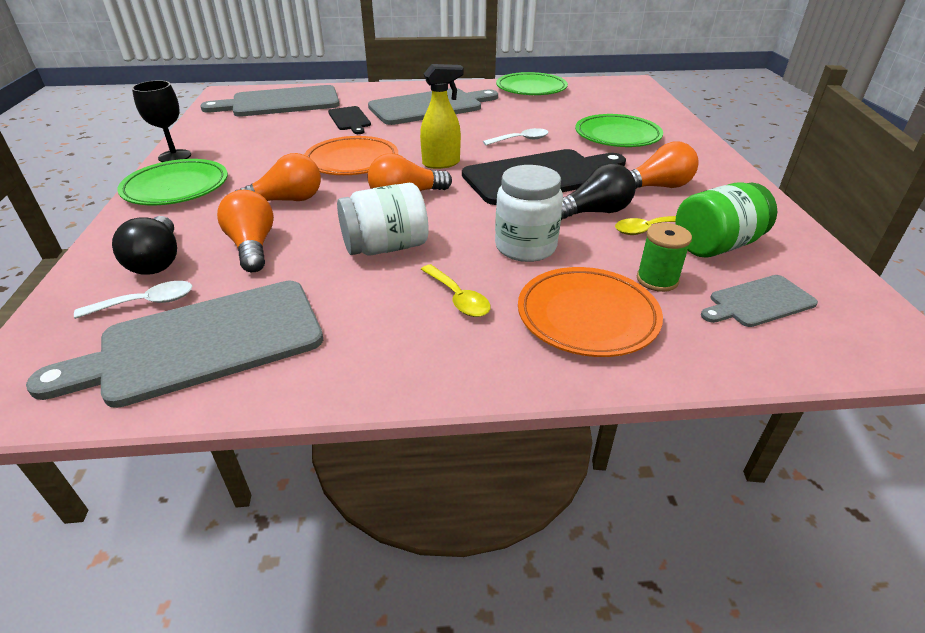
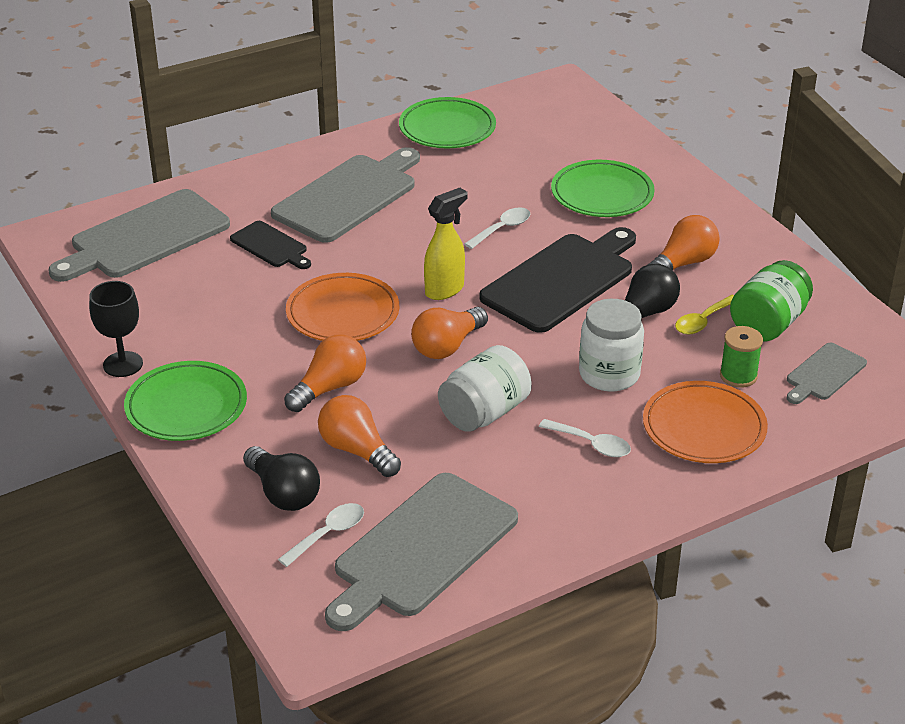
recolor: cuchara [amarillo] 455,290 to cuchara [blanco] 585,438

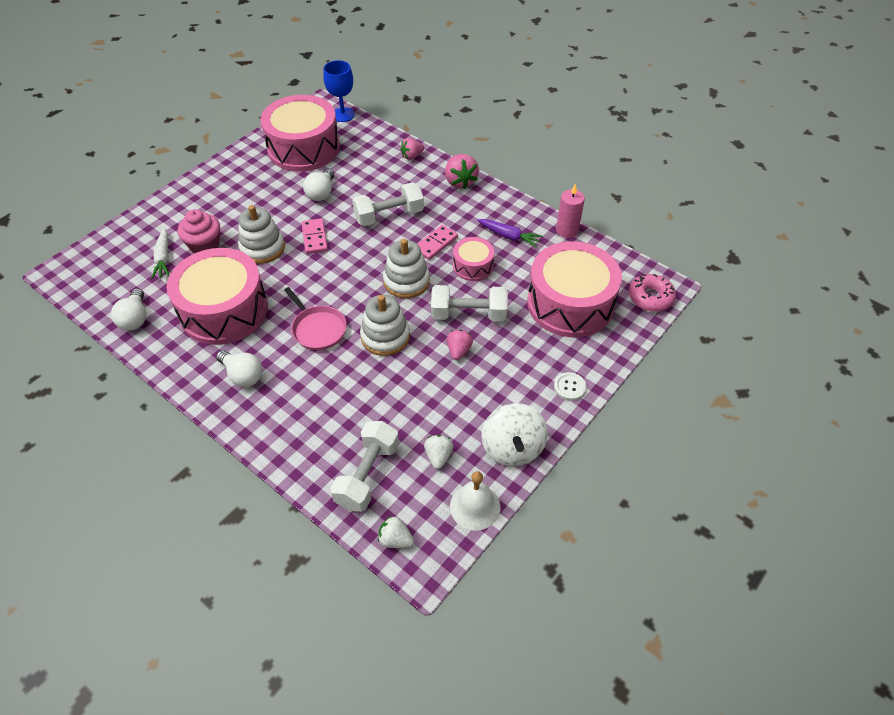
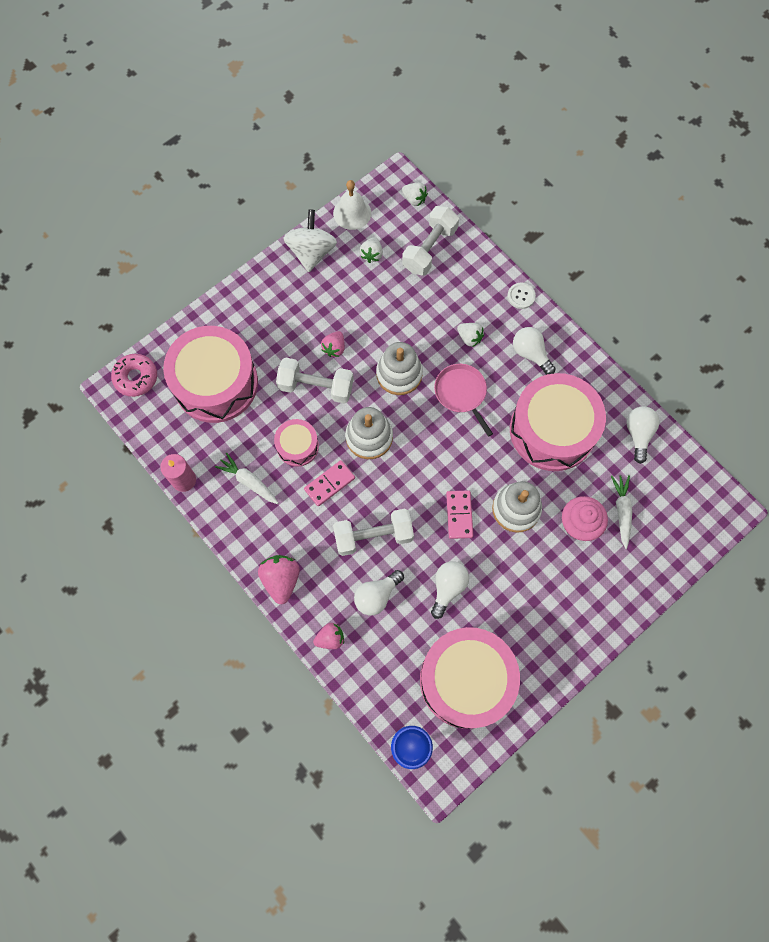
insert: fresa [blanco] 470,335; bombilla [blanco] 379,593
move: botón [blanco] 570,386 to 521,296
recolor: zanahoria [morado] 510,233 to zanahoria [blanco] 246,478

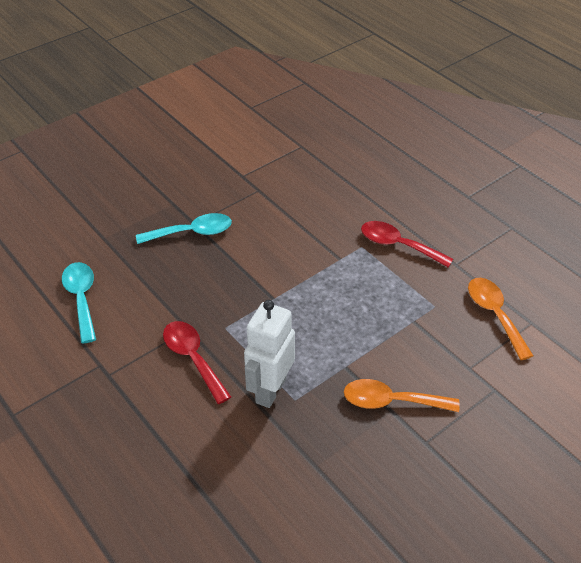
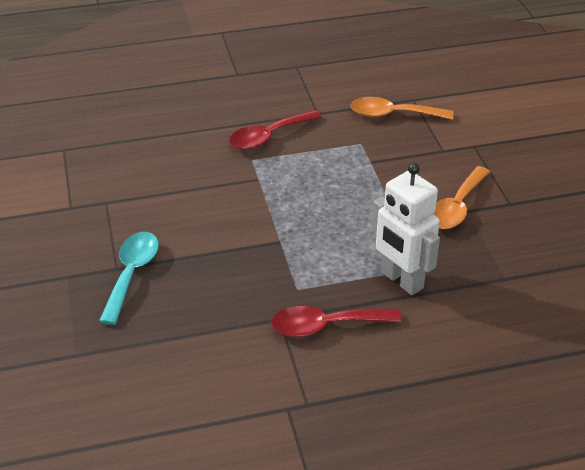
delete: cuchara [turquesa] 79,302

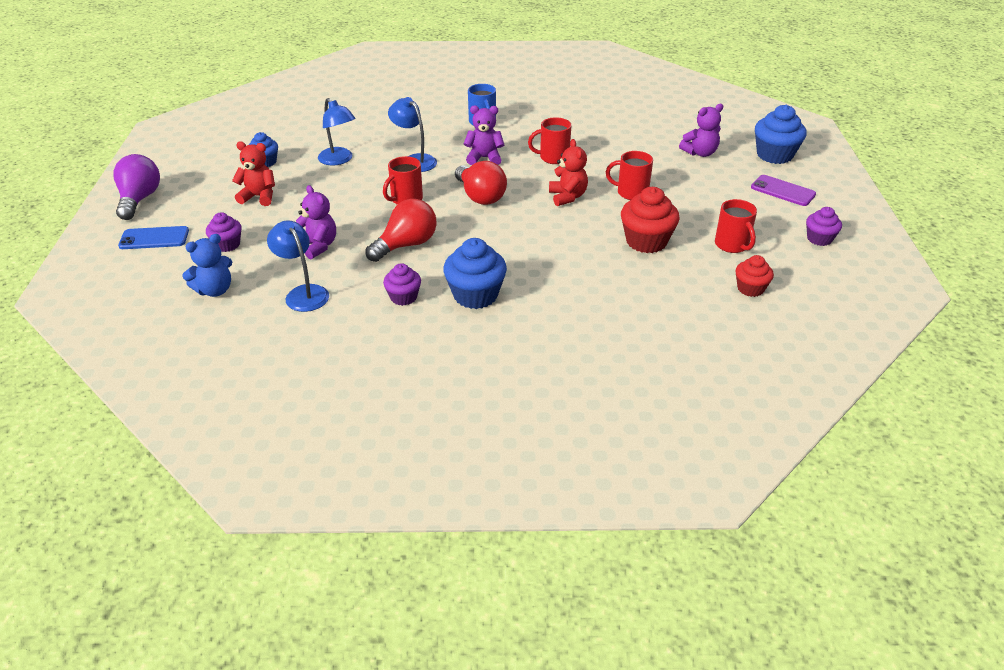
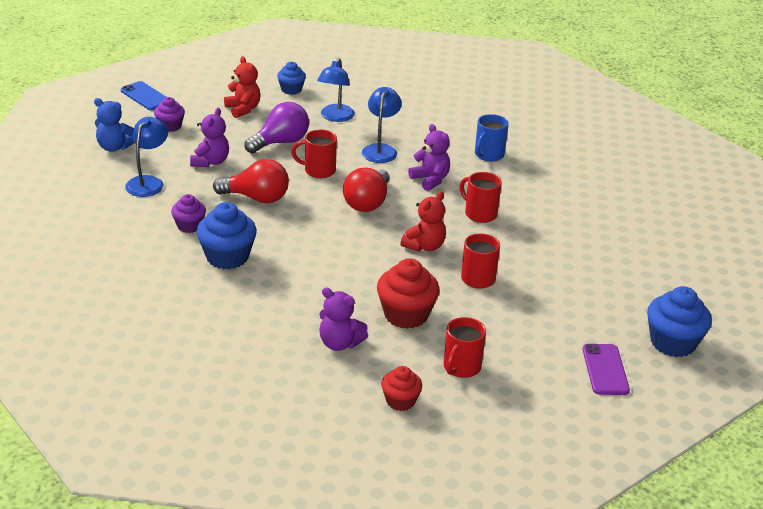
delete: magdalena [morado] 824,226
move: osito [morado] 701,130 to 343,319; bombilla [morado] 137,187 to 276,127

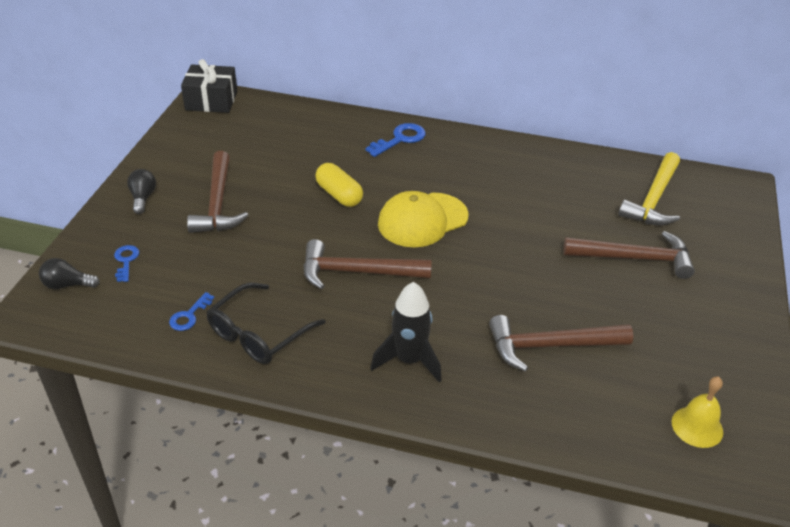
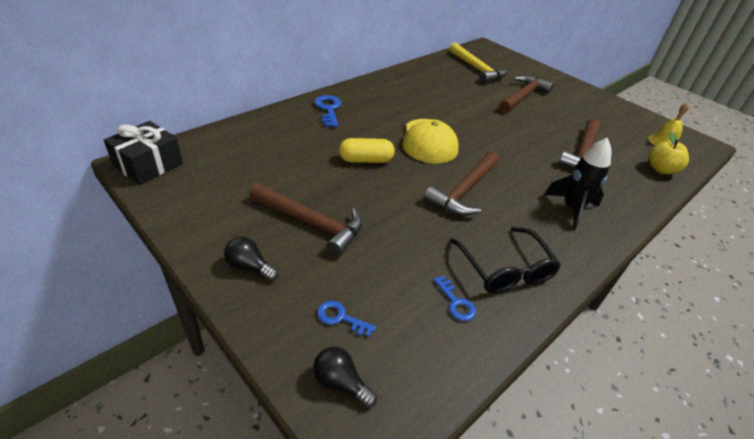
insert: manzana [amarillo] 669,153
rotate: bombilla [negro] 69,273 = 345,377 90 degrees clockwise

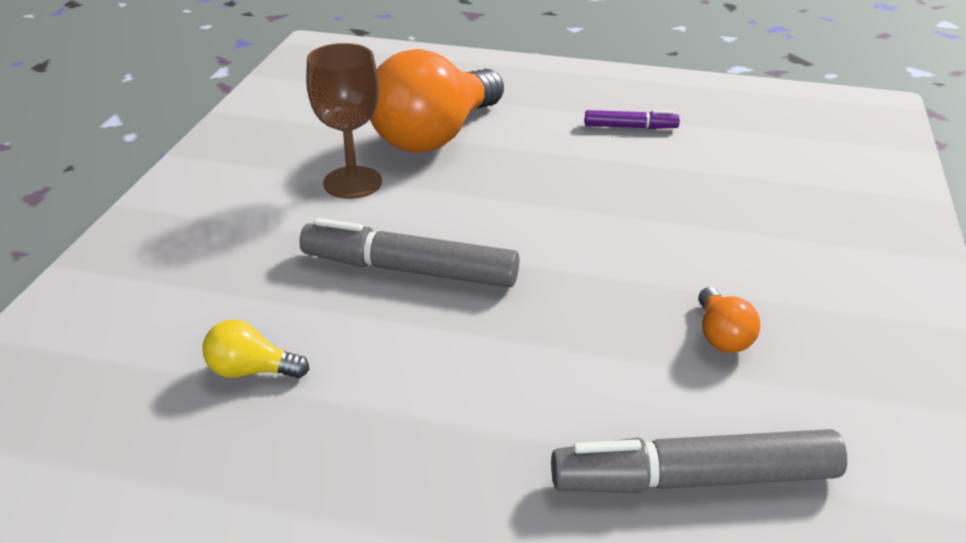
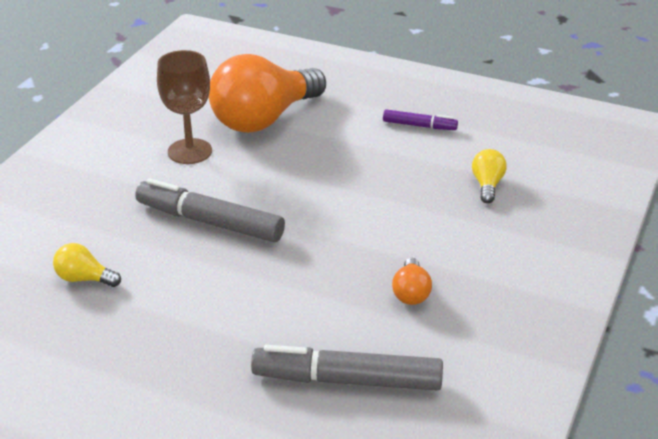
insert: bombilla [amarillo] 489,176

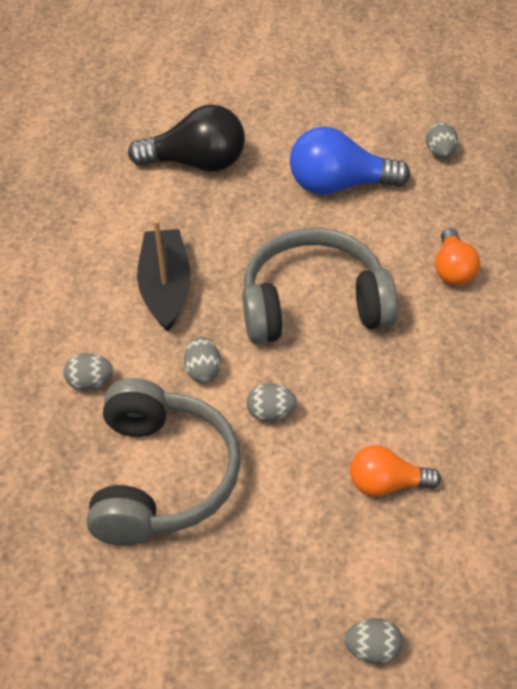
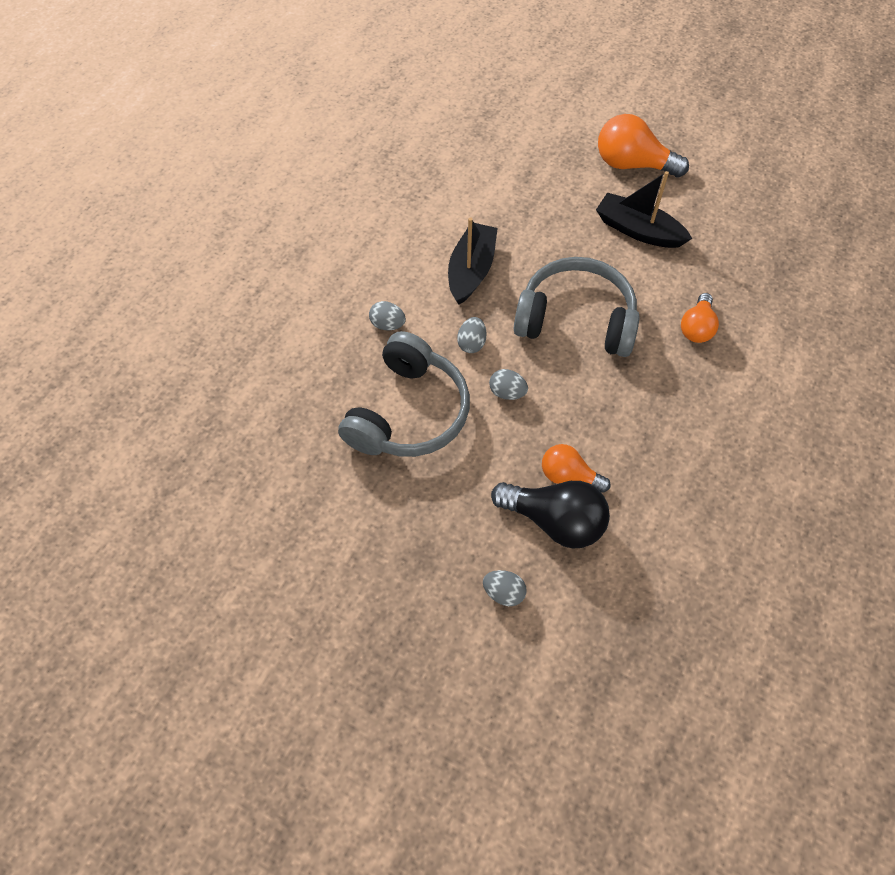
delete: huevo [gris] 442,140
insert: bombilla [naranja] 643,145
move: bombilla [negro] 186,138 to 550,514
replace: bombilla [azul] 350,160 to barco [negro] 644,209

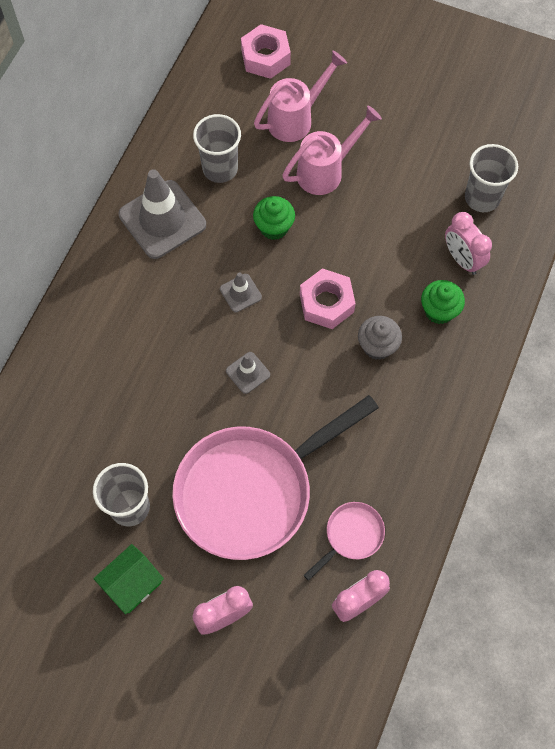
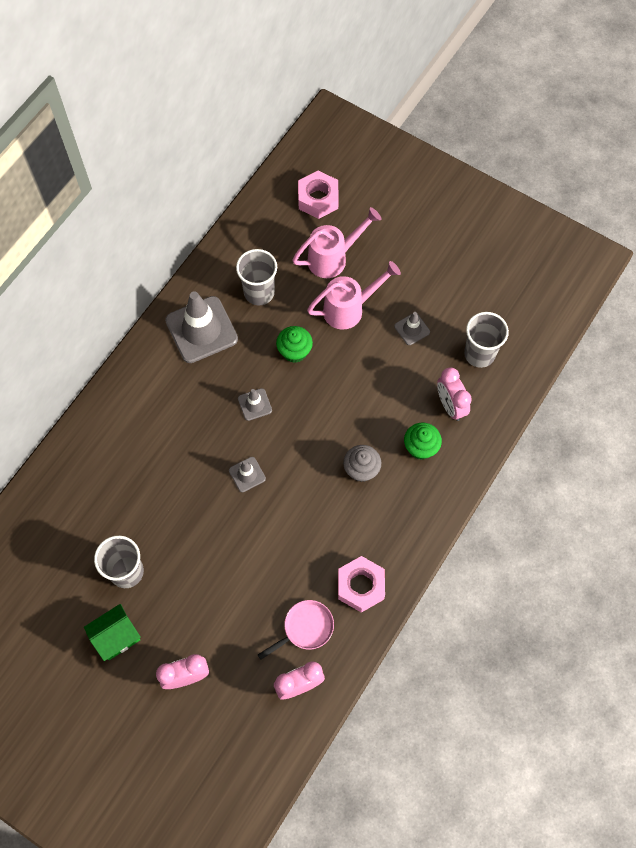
delete: sartén [rosa] 275,477
insert: cono de tráfico [gris] 412,328
move: tuerca [rosa] 328,298 to 361,584

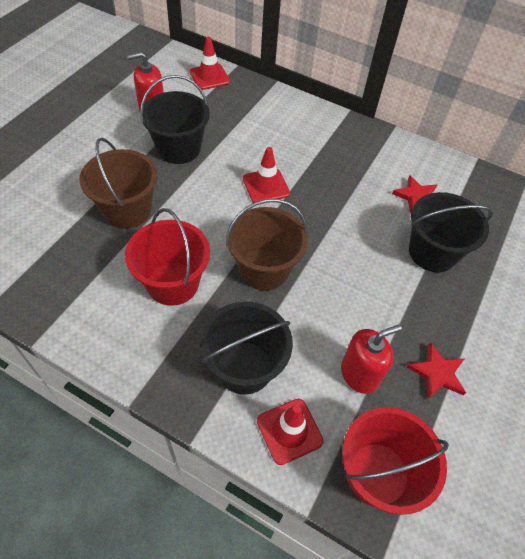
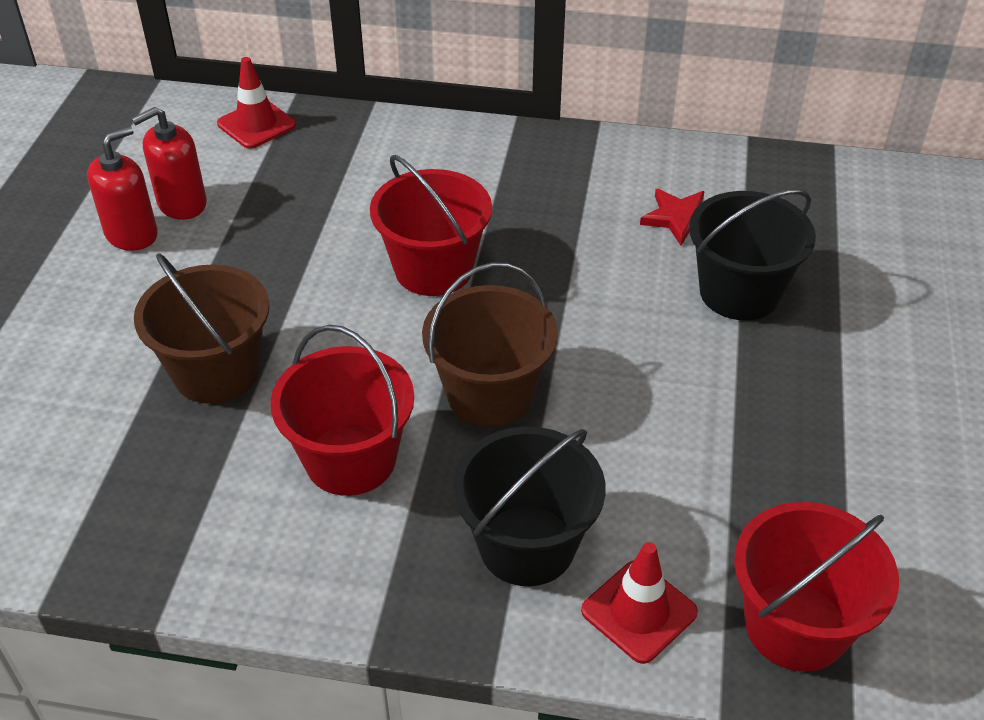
delete: balde [negro] 175,119; estrella [rojo] 436,370
move: dispensador de jabón [rojo] 371,359 to 122,188
replace: cono de tráfico [rojo] 266,175 to balde [rojo] 431,225

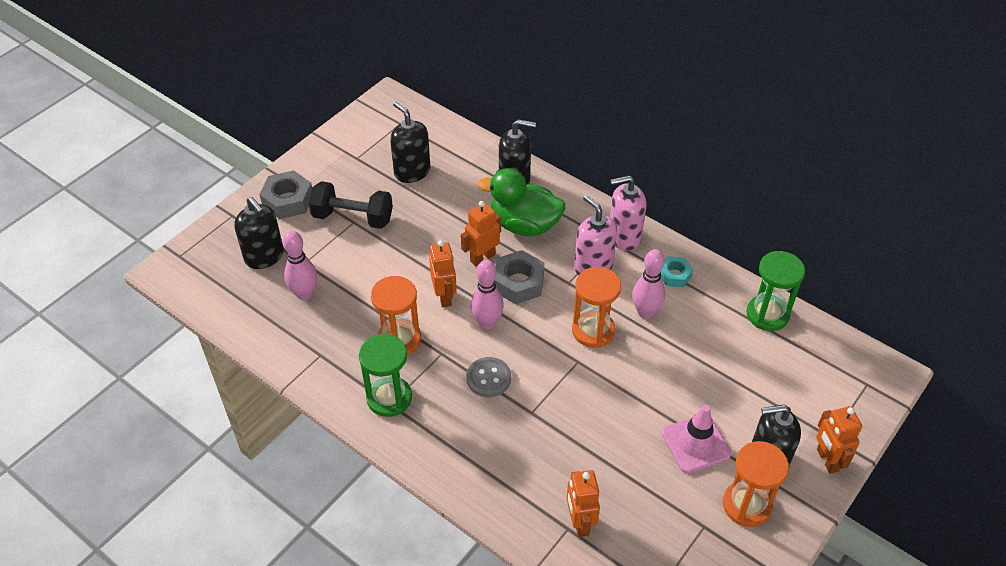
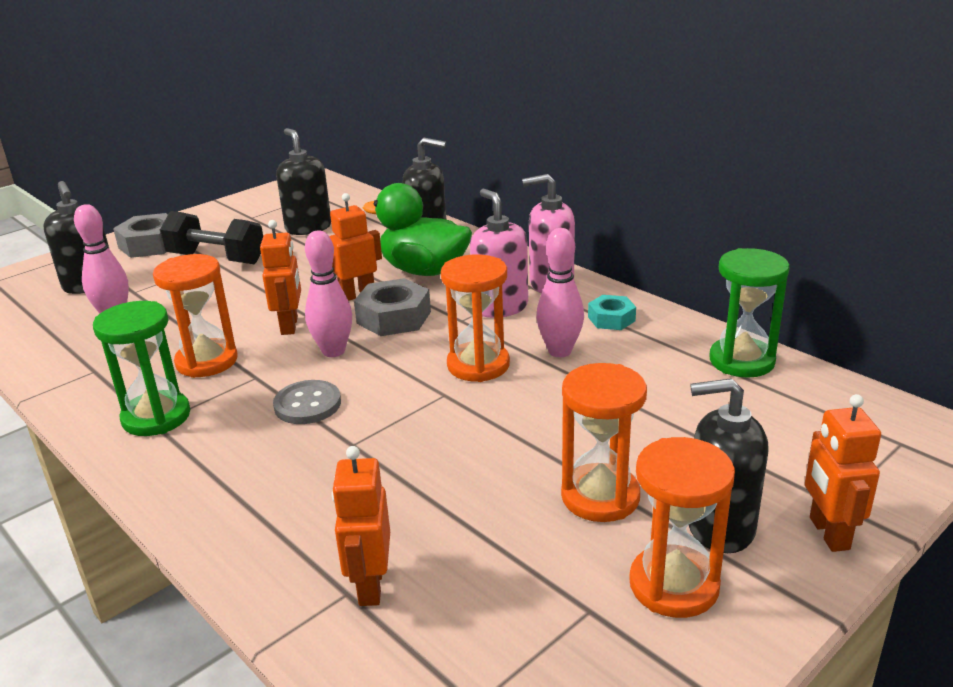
replace: cono de tráfico [rosa] 696,439 to reloj de arena [naranja] 604,442

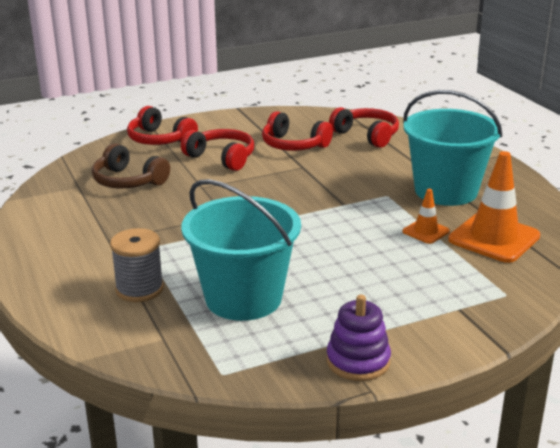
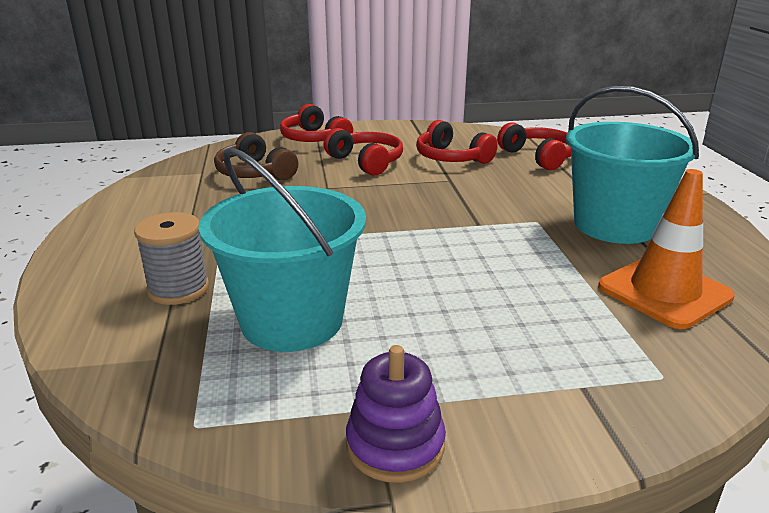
delete: cono de tráfico [naranja] 426,216

